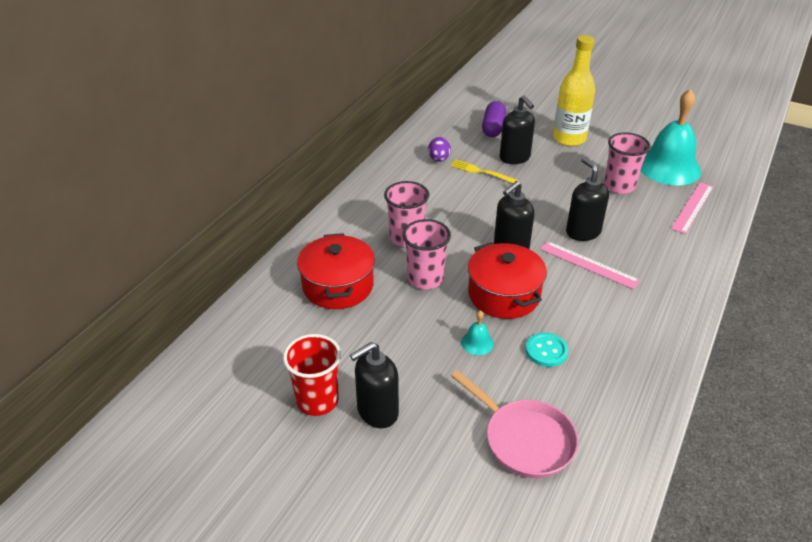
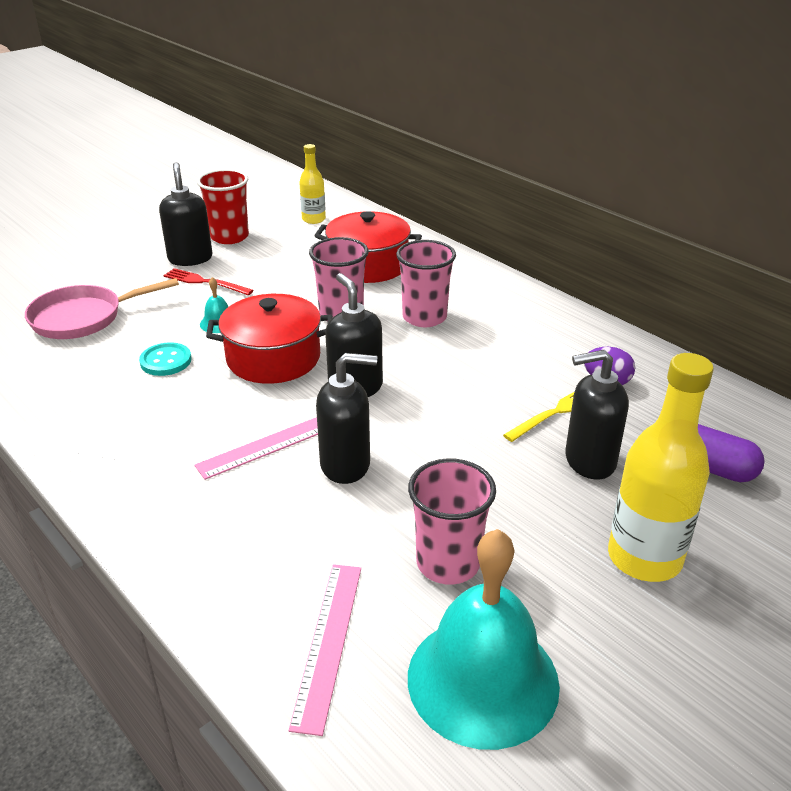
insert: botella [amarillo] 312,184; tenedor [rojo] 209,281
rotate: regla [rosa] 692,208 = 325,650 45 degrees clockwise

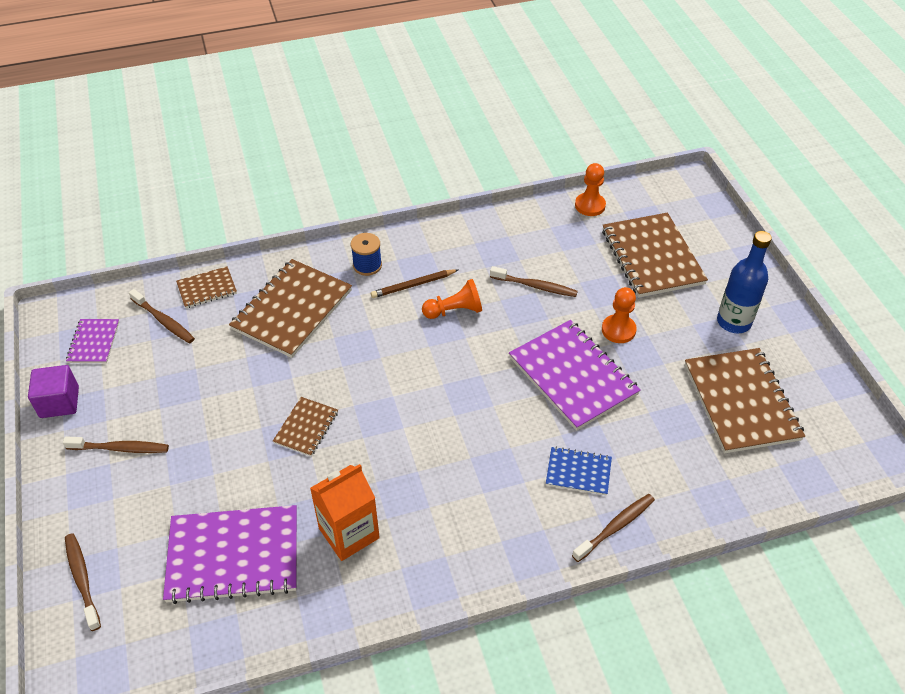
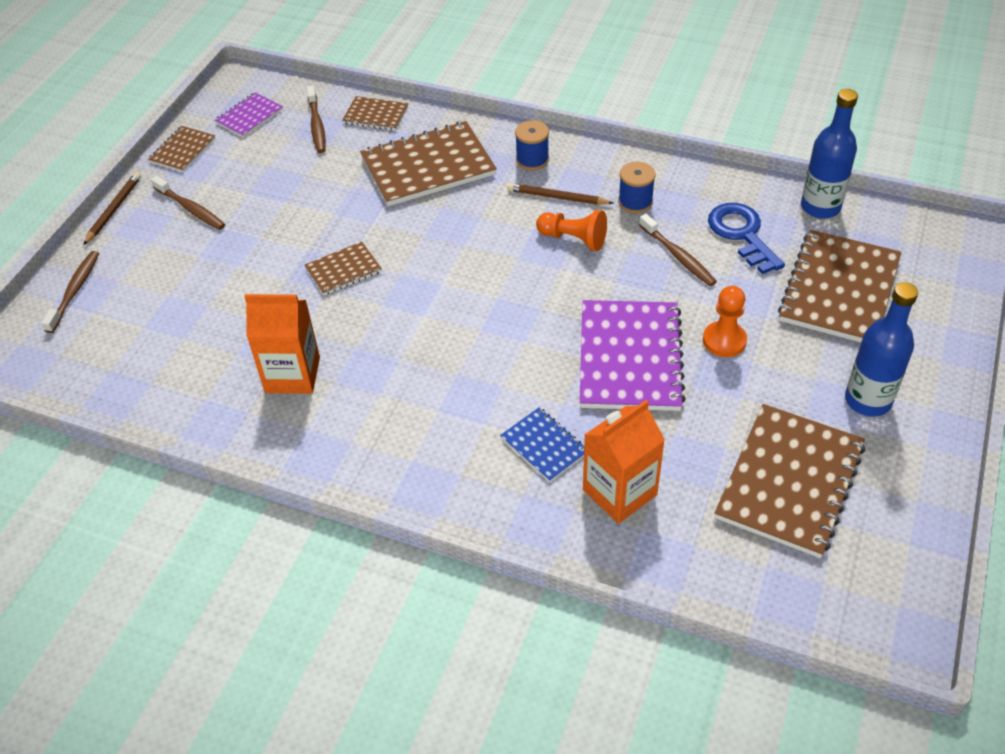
delete: cepillo de dientes [marrón] 613,528; cuaderno [morado] 230,554
insert: carrete [azul] 636,187; lápiz [marrón] 112,209; llave [azul] 746,238; cartón de leche [naranja] 624,462
replace: peón [naranja] 590,189 to botella [azul] 829,154; cubo [morado] 53,391 to cuaderno [marrón] 182,149

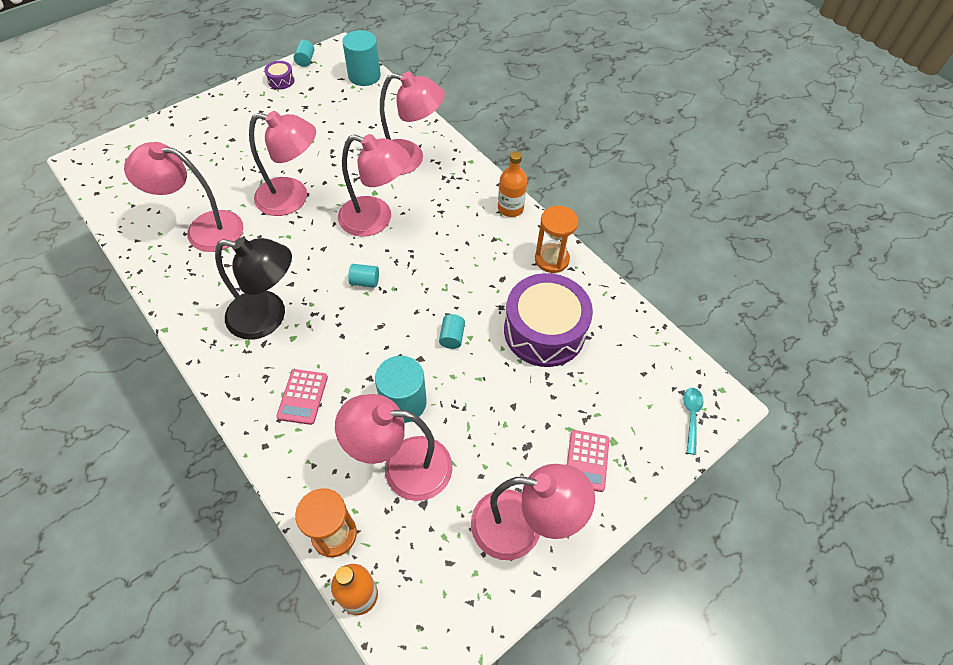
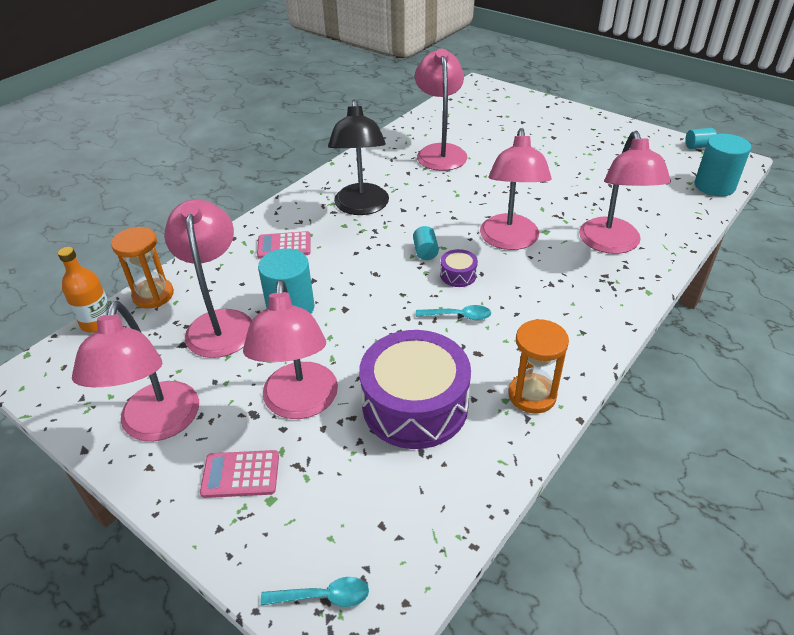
delete: botella [naranja] 512,184; cilindro [turquesa] 452,331
insert: cuchara [turquesa] 453,312
move: tambor [morado] 279,75 to 459,268; lámpara [rosa] 282,163 to 290,349

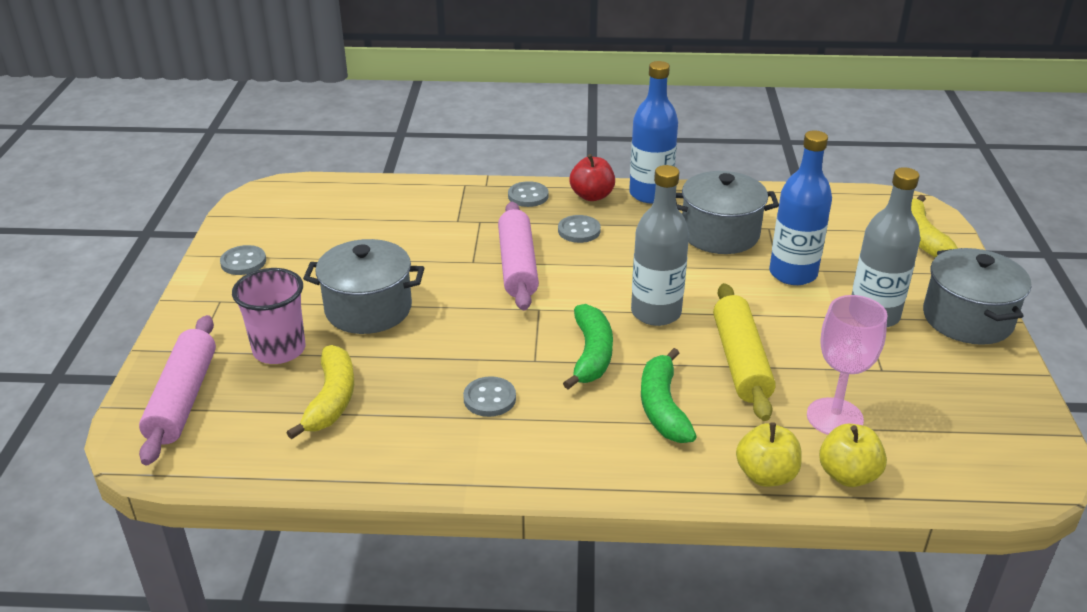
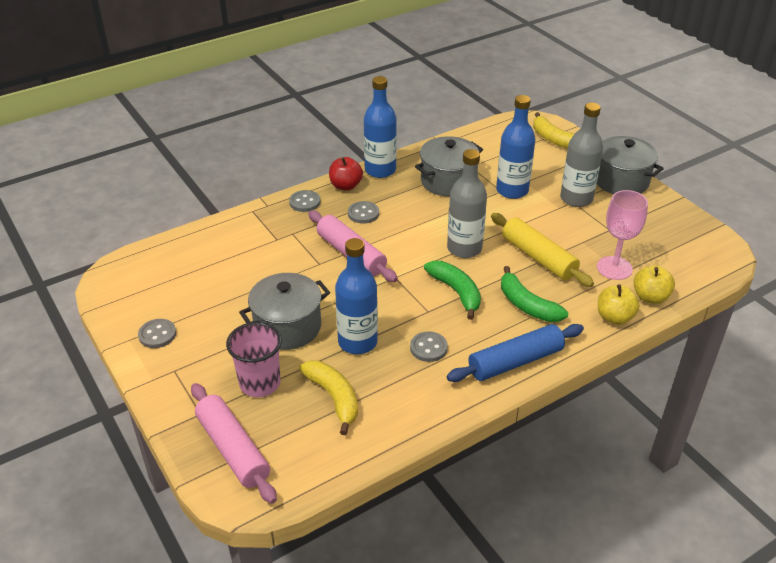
insert: botella [azul] 356,296; rodillo [azul] 515,353

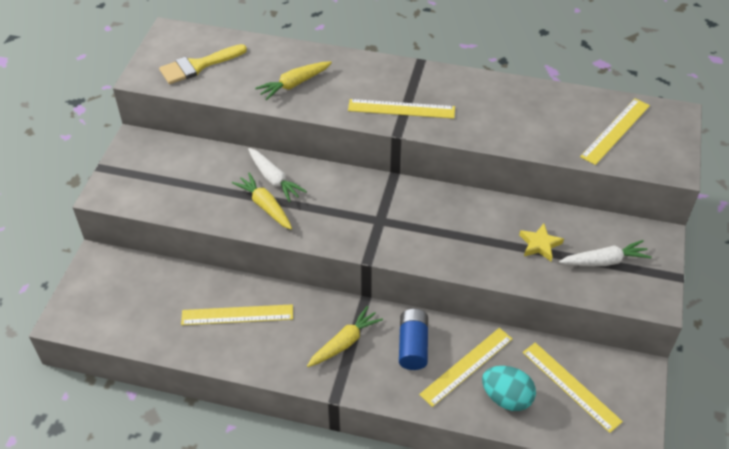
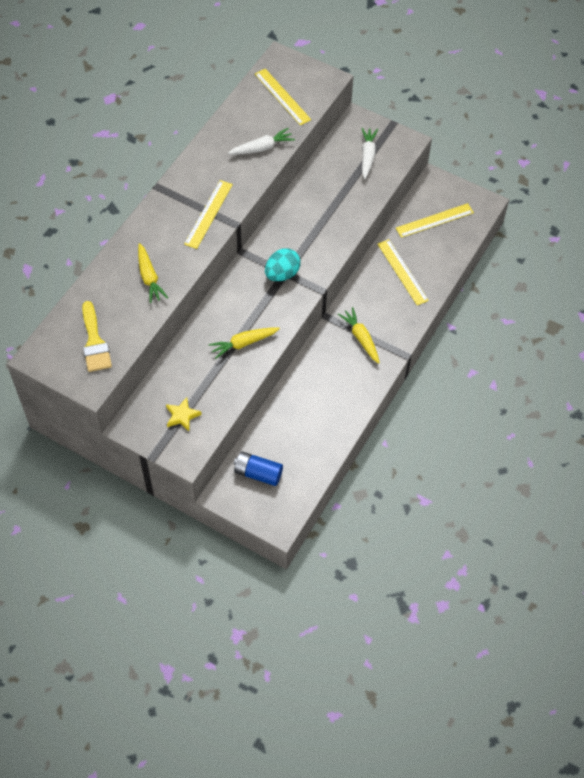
delete: regla [amarillo] 237,314
move: zanahoria [blanco] 277,175 to 261,141; estrella [amarillo] 541,242 to 184,414; pila [azul] 413,339 to 258,468; huevo [turquesa] 509,388 to 283,264

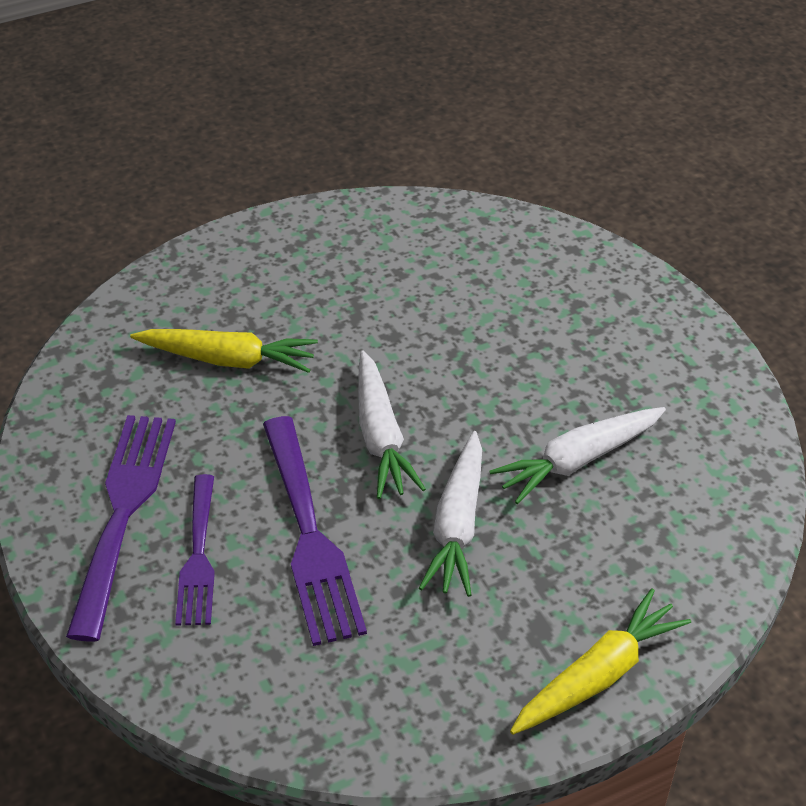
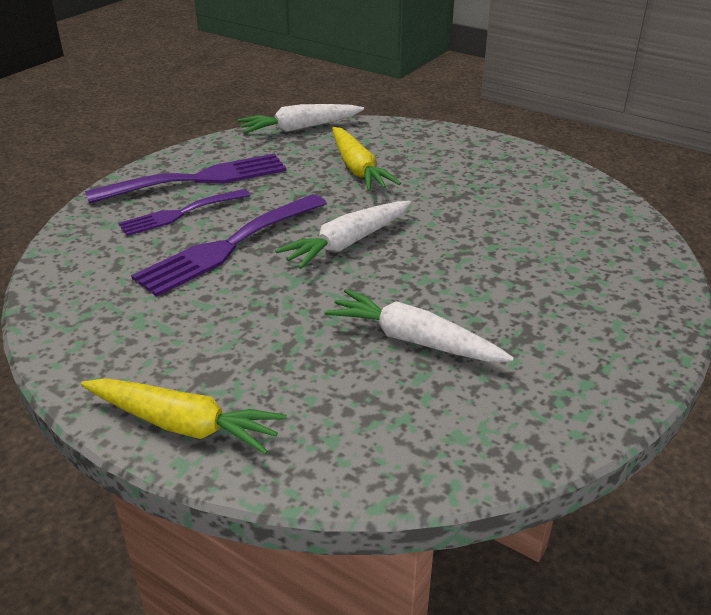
move: zanahoria [blanco] 450,514 to 300,119

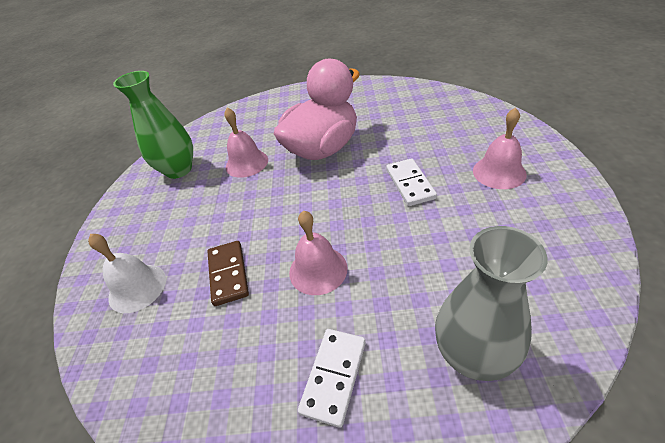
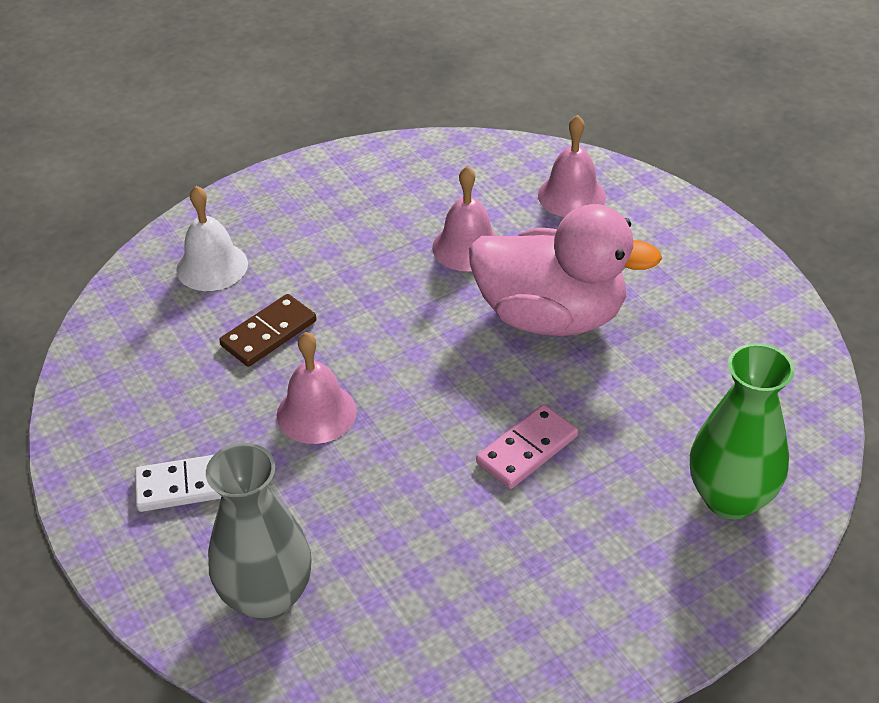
move: florero [verde] 153,125 to 742,431; campana [rosa] 500,148 to 572,166
recolor: ficha de dominó [blanco] 411,182 to ficha de dominó [rosa] 527,446

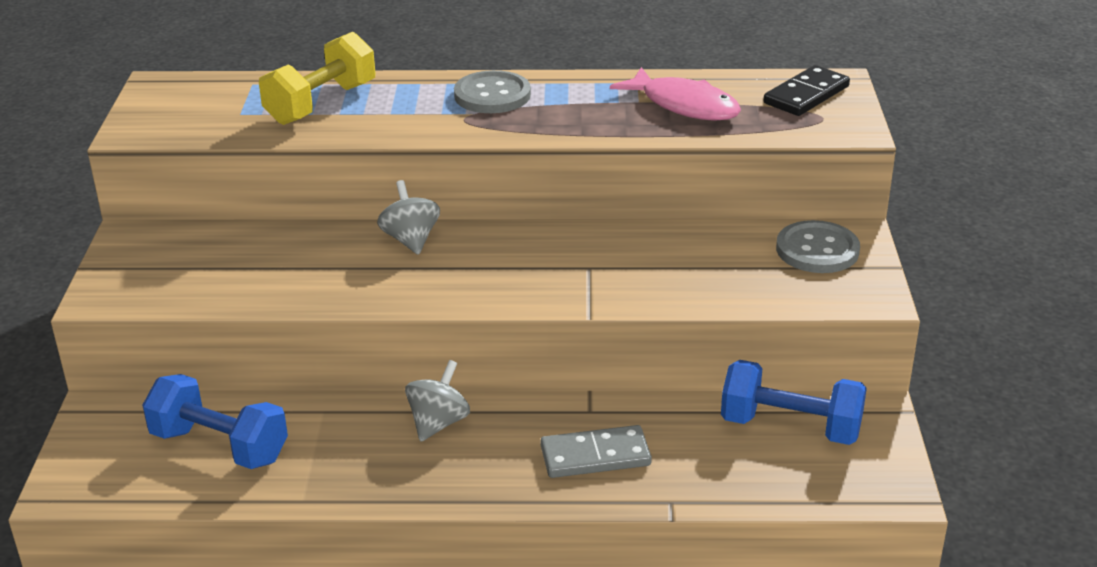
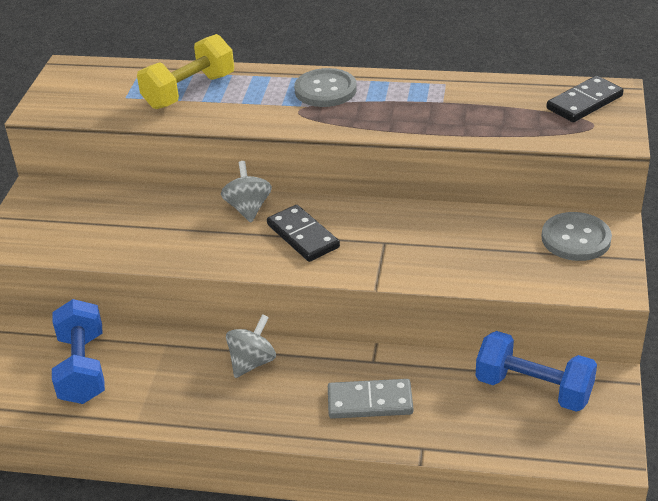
delete: pez [rosa] 675,93
insert: ficha de dominó [negro] 303,233
rotate: mancuerna [azul] 215,421 = 78,351 45 degrees clockwise

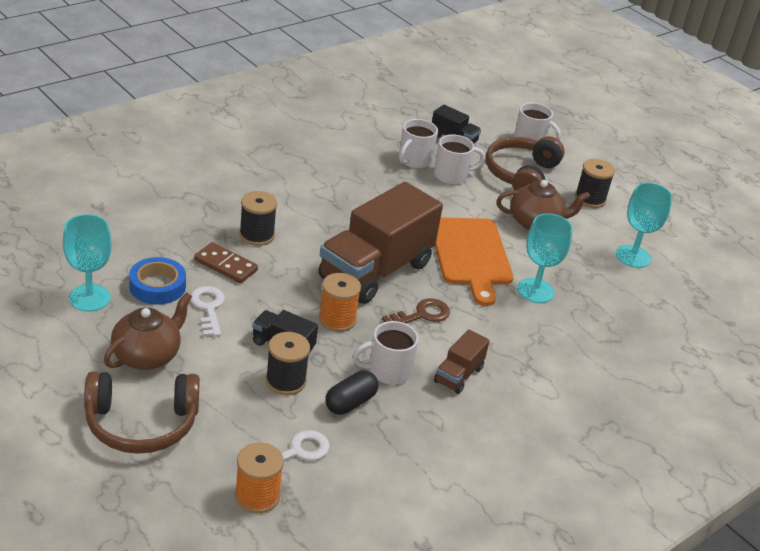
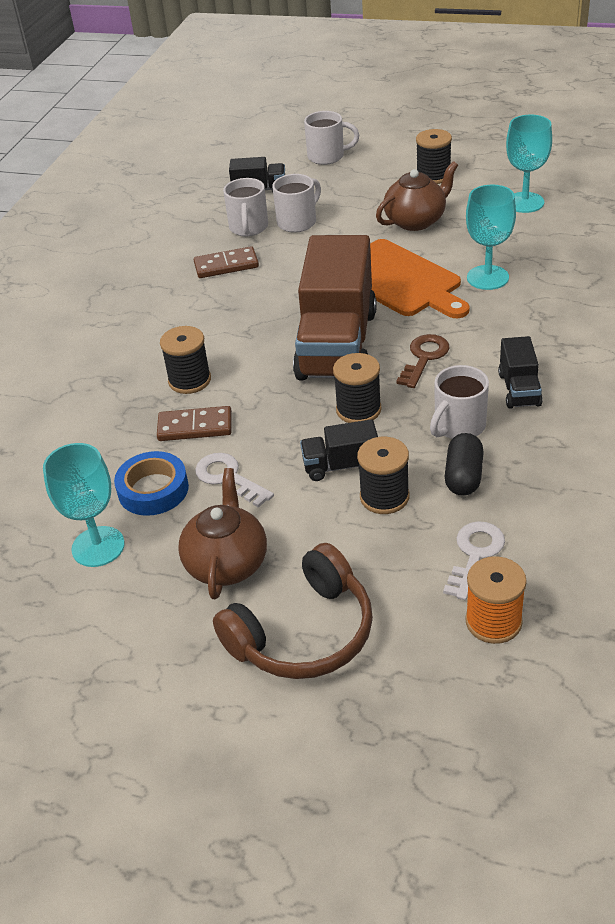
delete: auriculares [marrón] 525,163
insert: ficha de dominó [marrón] 226,262
recolor: carrete [naranja] 340,302 to carrete [negro] 357,388; camión [marrón] 462,361 to camión [negro] 520,372

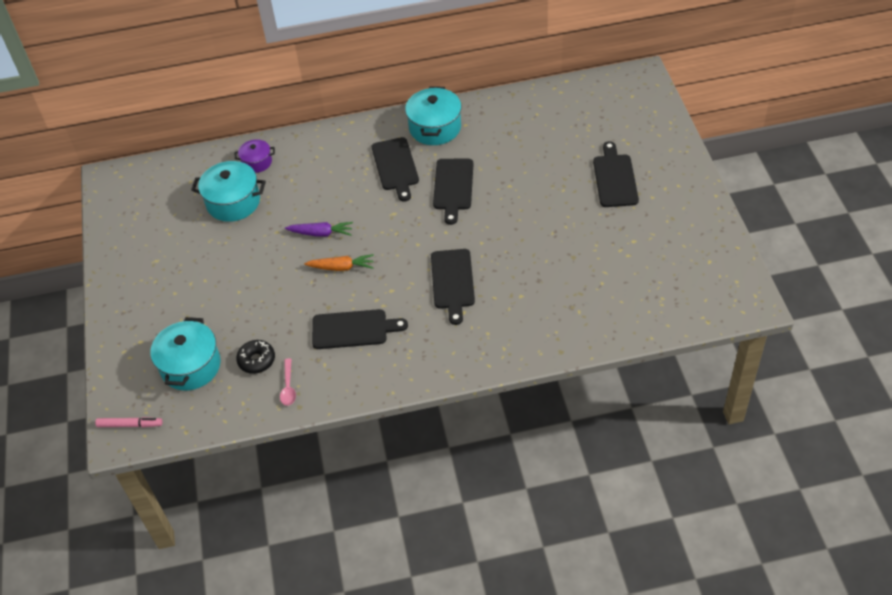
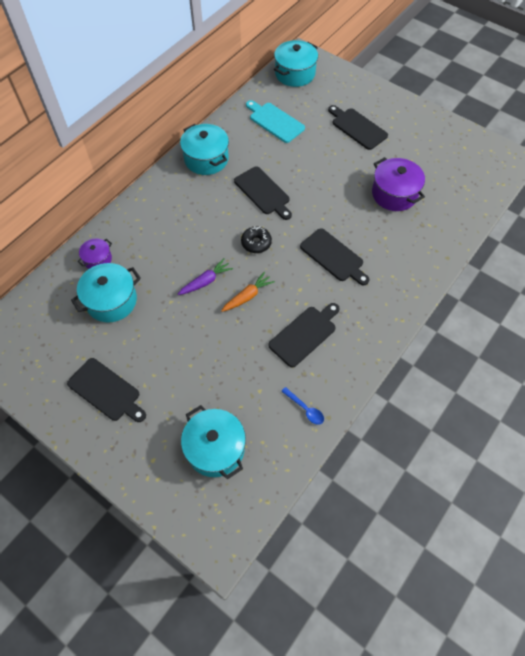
delete: rotulador [rosa] 129,422
insert: olla [turquesa] 296,63; tabla de cortar [turquesa] 275,121; olla [morado] 398,184
move: tabla de cortar [negro] 395,169 to 106,390; rosquilla [negro] 255,357 to 256,239
recolor: cuchara [rosa] 288,382 to cuchara [azul] 302,406

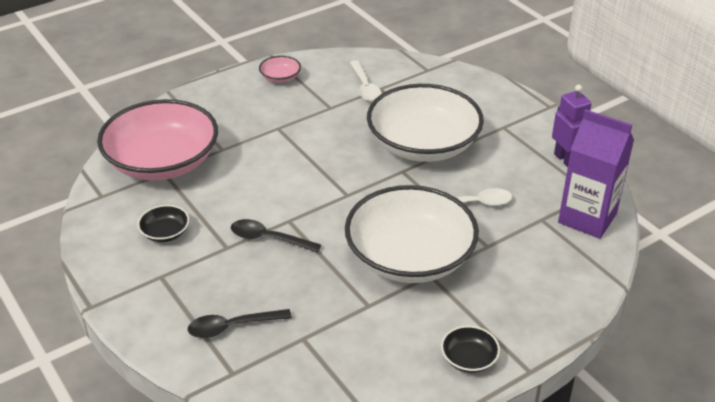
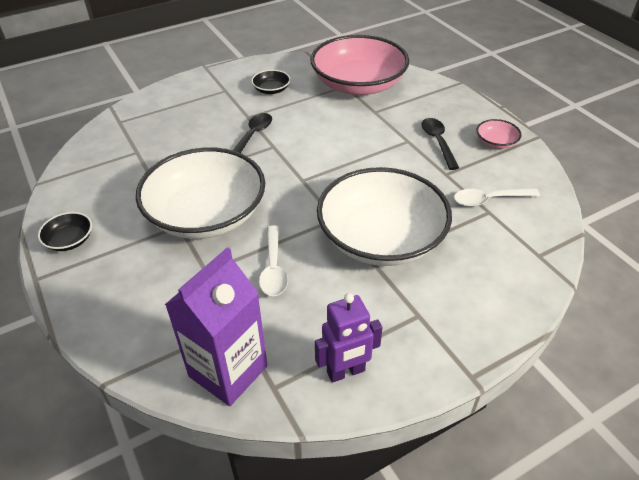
move: cuchara [negro] 240,323 to 440,144

